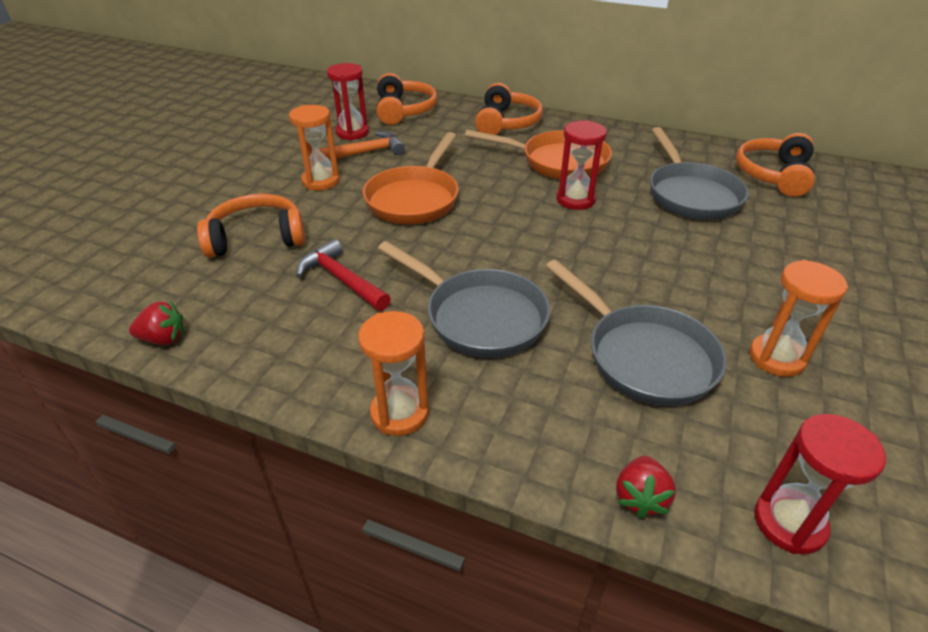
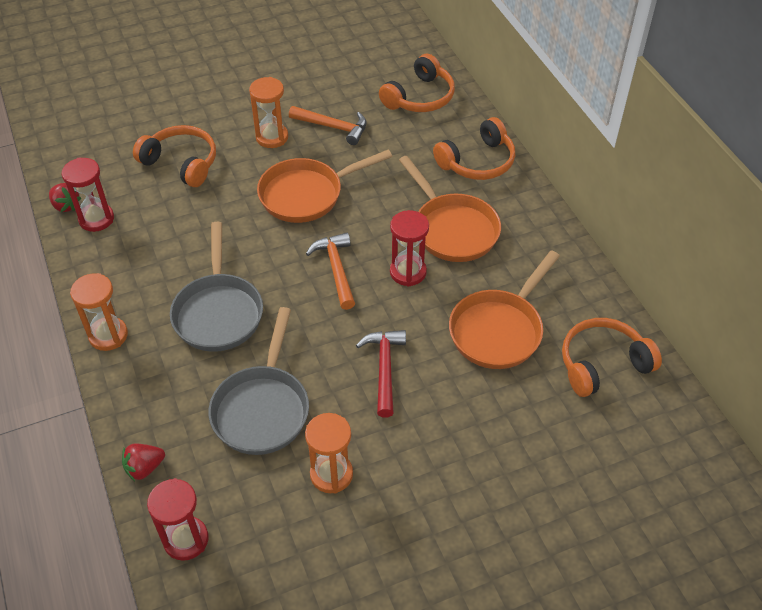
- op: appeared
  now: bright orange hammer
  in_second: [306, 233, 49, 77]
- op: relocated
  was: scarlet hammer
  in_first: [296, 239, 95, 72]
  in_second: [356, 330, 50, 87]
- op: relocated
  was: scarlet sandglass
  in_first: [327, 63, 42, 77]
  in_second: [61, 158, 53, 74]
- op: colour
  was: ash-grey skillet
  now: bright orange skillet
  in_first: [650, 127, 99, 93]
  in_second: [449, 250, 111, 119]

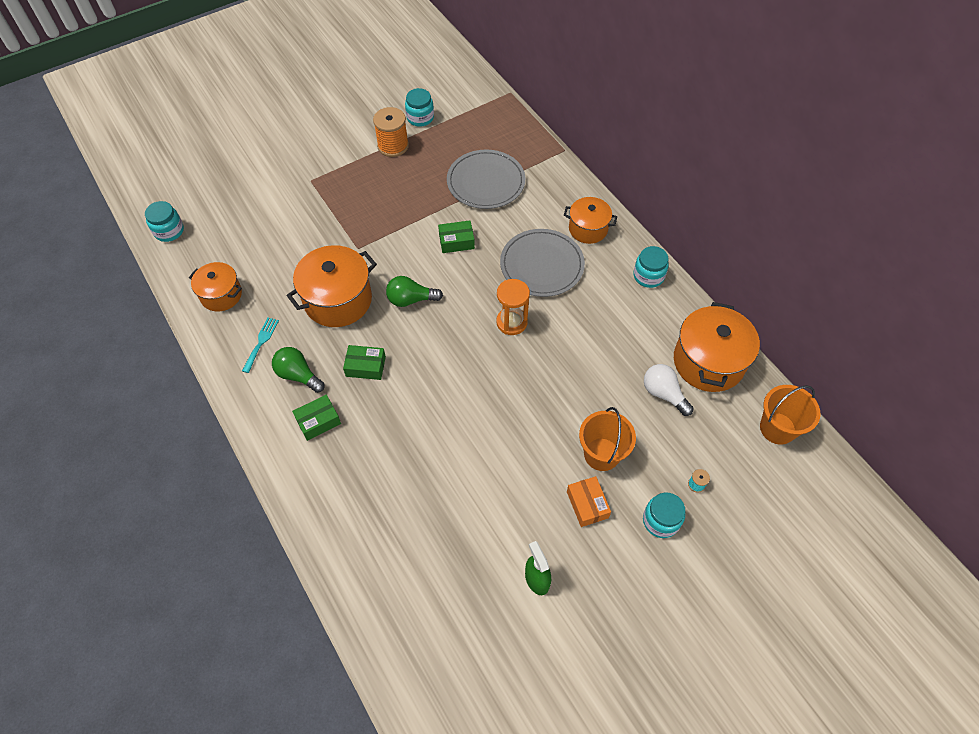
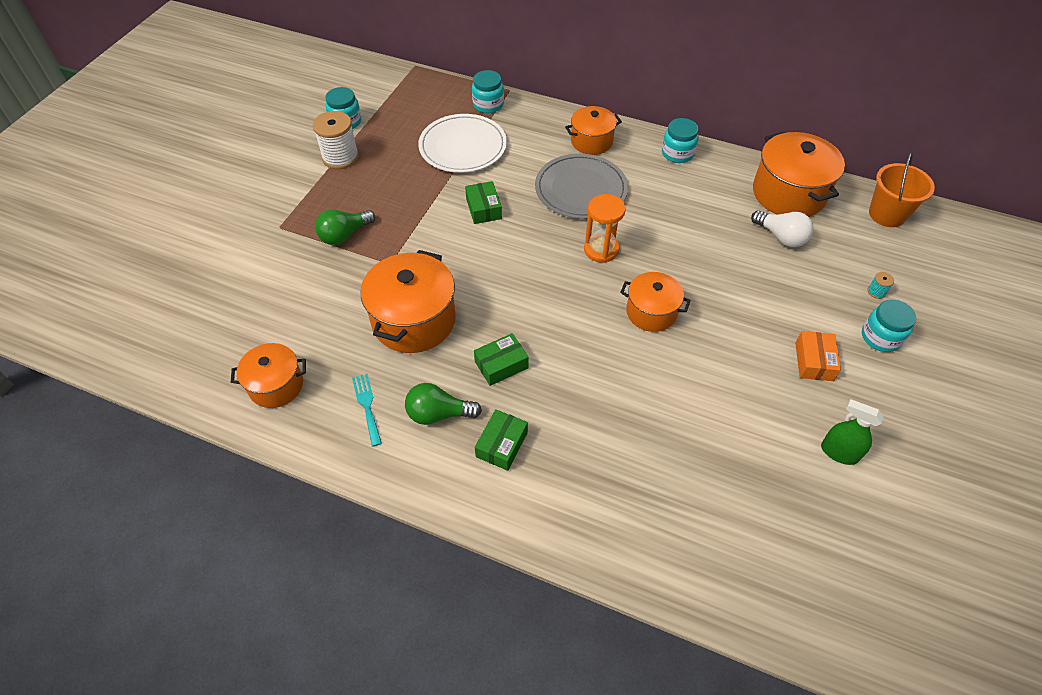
- op: missing
  was: bright orange sand bucket
  in_first: [579, 407, 57, 64]
- op: appeared
  now: bright orange pot
  in_second: [620, 272, 71, 60]
- op: relocated
  was: teal preserve jar
  in_first: [145, 201, 39, 41]
  in_second: [472, 70, 32, 43]
- op: relocated
  was: leaf-green light bulb
  in_first: [386, 276, 57, 31]
  in_second: [315, 209, 60, 36]
- op: colour
  was: bright orange reel of thread
  now: white reel of thread
  in_first: [373, 107, 36, 50]
  in_second: [313, 111, 46, 58]
- op: colour
  was: ash-grey dinner plate
  now: white dinner plate
  in_first: [447, 150, 78, 59]
  in_second: [418, 114, 89, 59]
- op: spun
  was: leaf-green box
  in_first: [438, 220, 37, 33]
  in_second: [465, 181, 37, 43]
  clockwise: -60
- op: spun
  was: bright orange box
  in_first: [567, 476, 44, 51]
  in_second: [795, 331, 46, 50]
  clockwise: 60
- op: spun
  was: white light bulb
  in_first: [644, 364, 50, 52]
  in_second: [751, 210, 63, 37]
  clockwise: -150

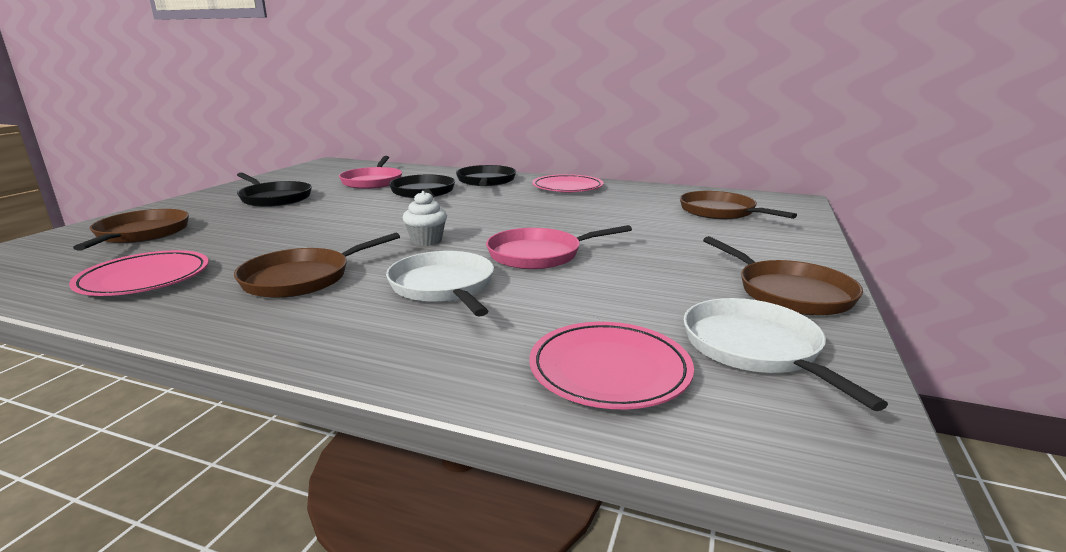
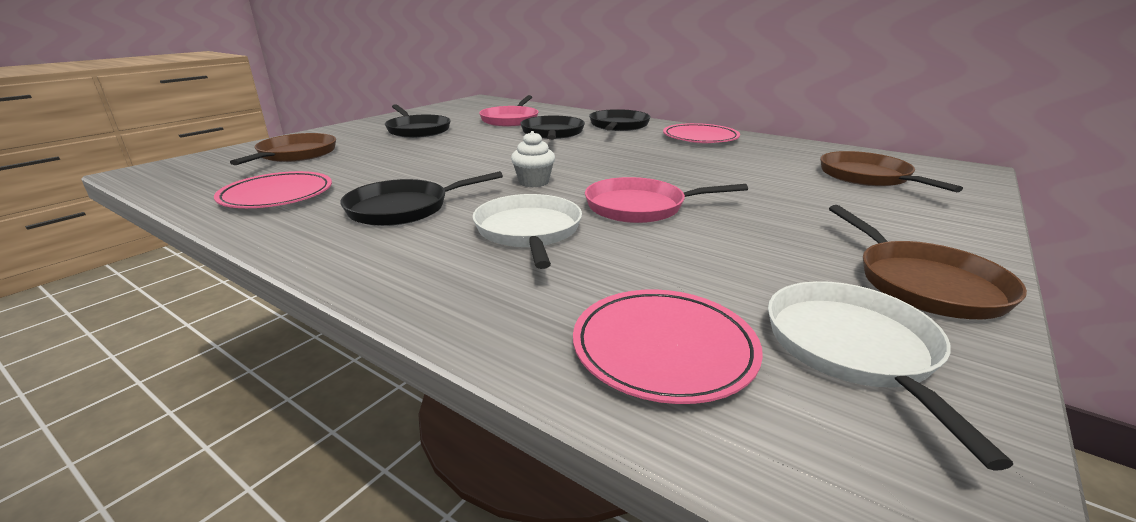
- op: colour
  was: dark brown skillet
  now: jet-black skillet
  in_first: [234, 233, 166, 65]
  in_second: [340, 171, 163, 55]

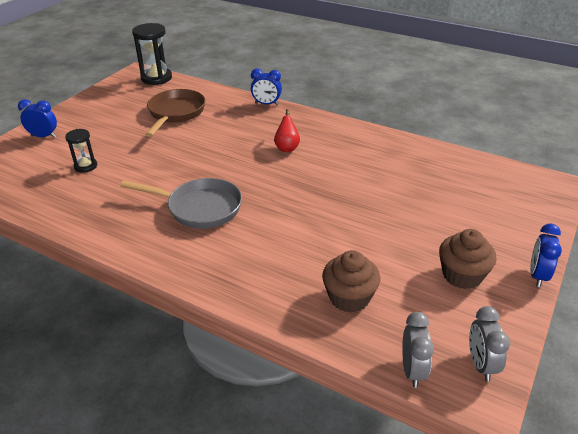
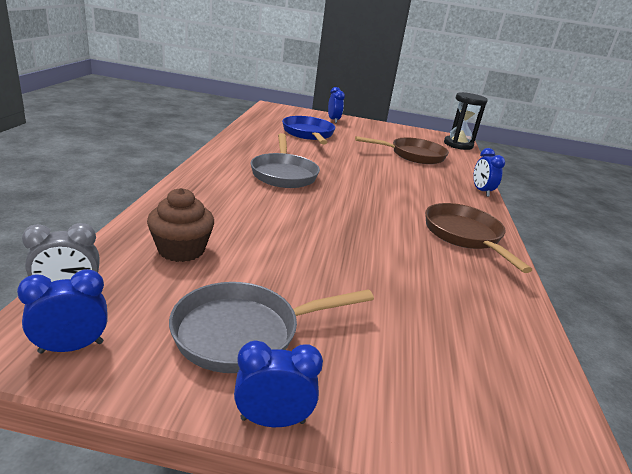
- op: missing
  was: scarlet toy pear
  in_first: [274, 109, 26, 43]
- op: appeared
  now: dark brown skillet
  in_second: [425, 203, 107, 70]
- op: exchanged
  was: jet-black sandglass
  now: cobalt skillet
  in_first: [65, 129, 32, 44]
  in_second: [282, 116, 53, 28]
- op: exchanged
  was: dark brown muffin
  now: ash-grey skillet
  in_first: [439, 229, 58, 60]
  in_second: [169, 282, 205, 91]
- op: colour
  was: ash-grey clock
  now: cobalt clock
  in_first: [469, 306, 41, 76]
  in_second: [17, 269, 91, 85]

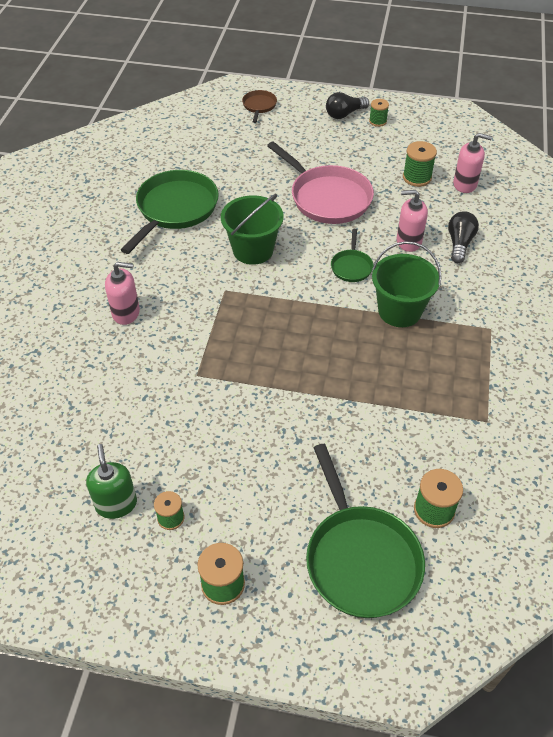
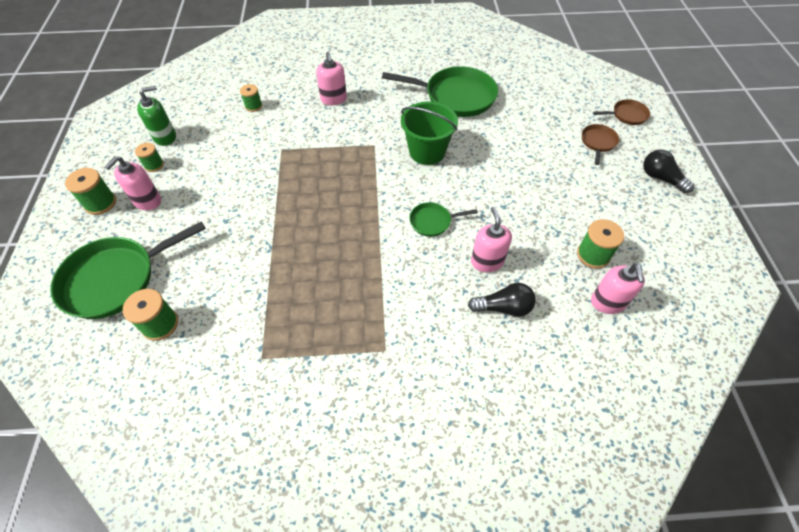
- op: missing
  was: rose-pink skillet
  in_first: [267, 141, 107, 83]
- op: missing
  was: leaf-green sand bucket
  in_first: [372, 241, 70, 86]
- op: appeared
  now: rose-pink soap dispenser
  in_second: [105, 156, 56, 54]
- op: appeared
  now: dark brown skillet
  in_second: [582, 124, 37, 41]
- op: relocated
  was: leaf-green reel of thread
  in_first: [369, 99, 20, 28]
  in_second: [240, 84, 22, 28]

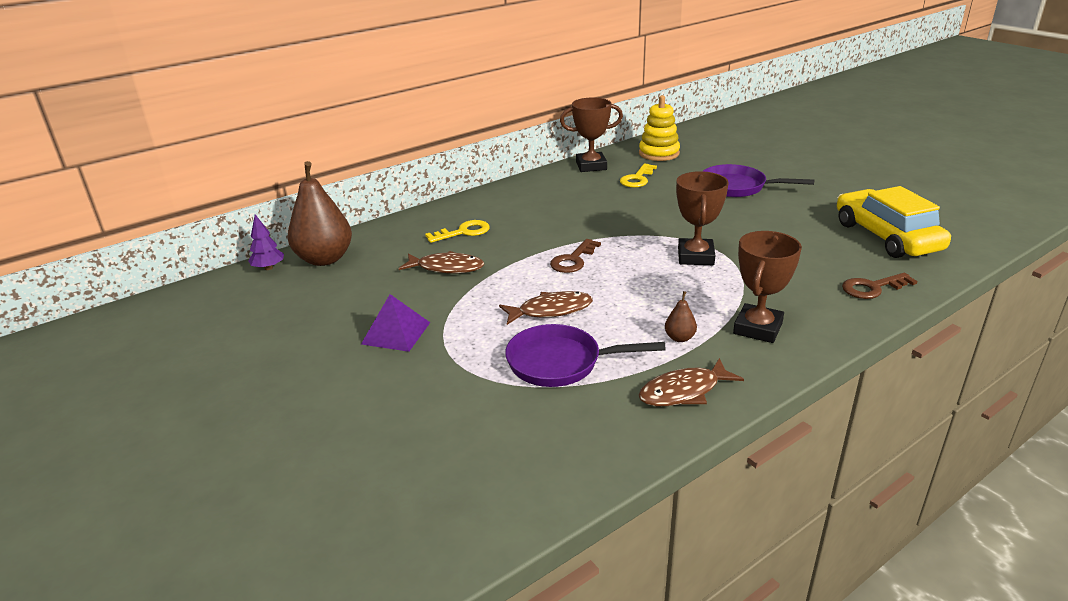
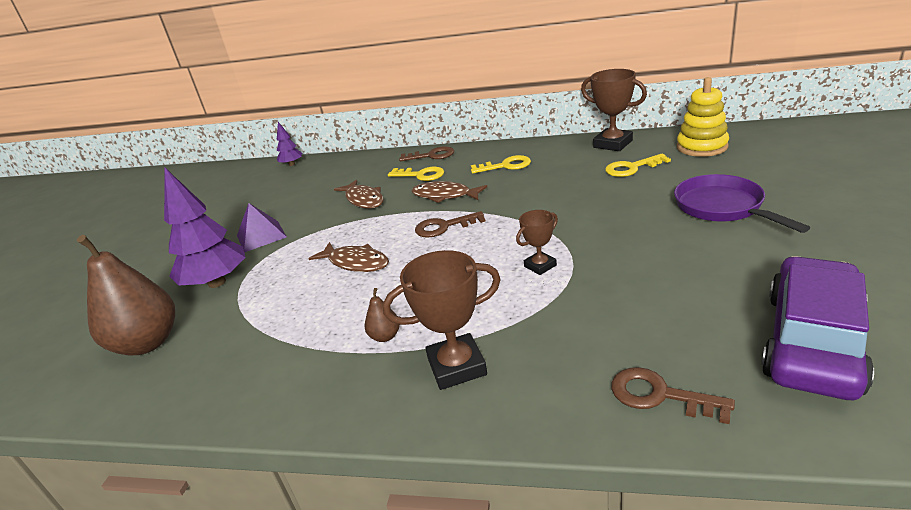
- op: missing
  was: royal purple skillet
  in_first: [505, 324, 161, 63]
- op: appeared
  now: royal purple toy tree
  in_second: [164, 167, 82, 121]
- op: appeared
  now: dark brown latchkey
  in_second: [399, 146, 55, 15]
- op: appeared
  now: yellow latchkey
  in_second: [471, 155, 60, 18]
- op: relocated
  was: dark brown toy pear
  in_first: [287, 161, 65, 105]
  in_second: [77, 235, 98, 121]
- op: relocated
  was: dark brown fish figure
  in_first: [639, 358, 105, 48]
  in_second: [411, 181, 76, 22]
- op: colour
  was: yellow toy car
  now: royal purple toy car
  in_first: [837, 186, 114, 72]
  in_second: [761, 256, 113, 144]
- op: size
  was: dark brown trophy
  in_first: [676, 171, 53, 94]
  in_second: [516, 210, 42, 65]
  ratio: 0.58

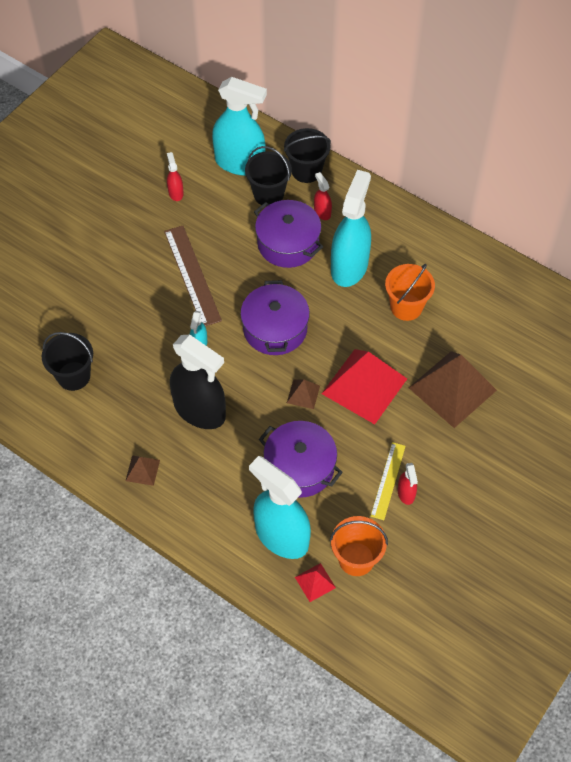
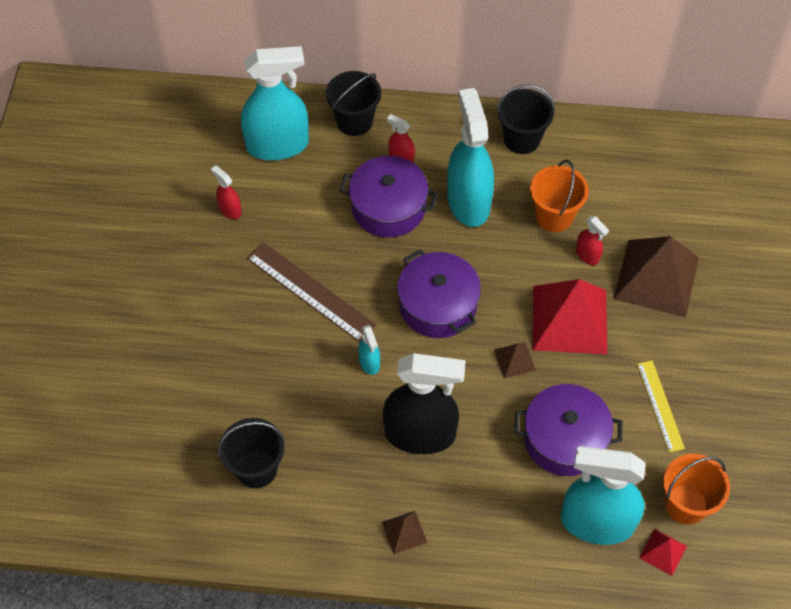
- op: relocated
  was: jet-black sand bucket
  in_first: [245, 146, 47, 59]
  in_second: [497, 84, 58, 70]
- op: relocated
  was: scarlet sprayer
  in_first: [398, 463, 20, 42]
  in_second: [576, 216, 33, 49]

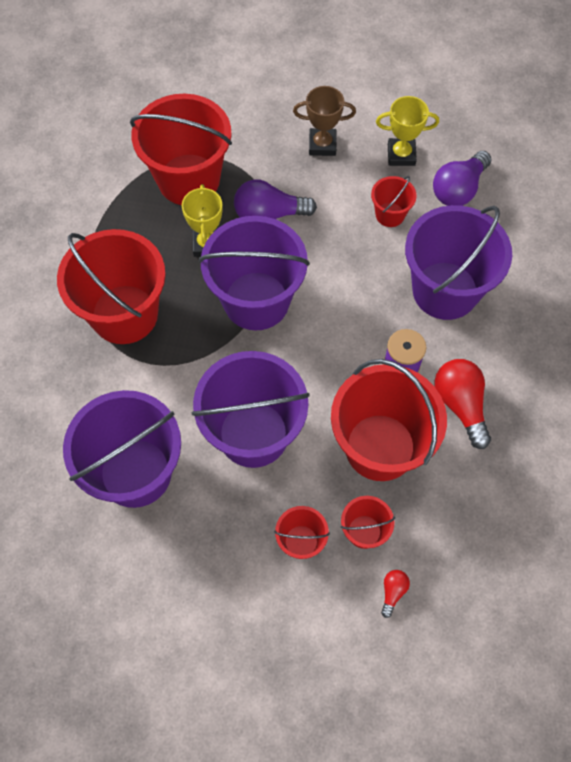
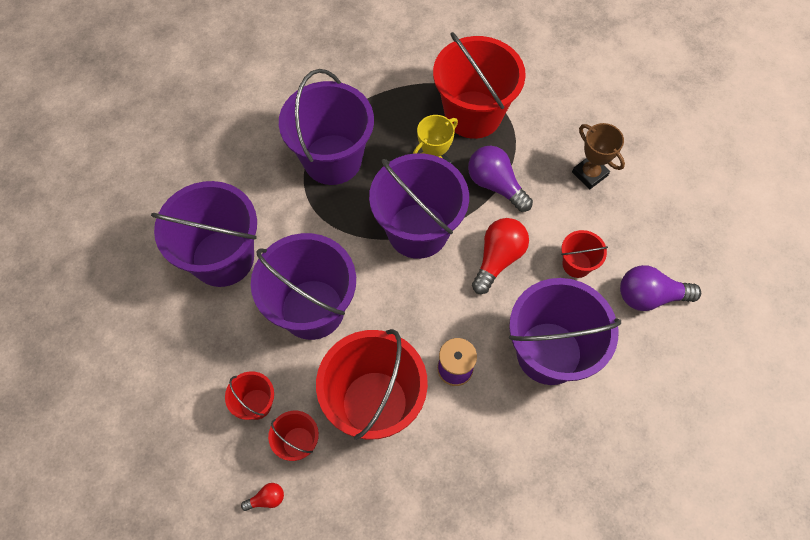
- op: missing
  was: yellow trophy
  in_first: [376, 96, 63, 70]
- op: relocated
  was: scarlet light bulb
  in_first: [434, 359, 57, 90]
  in_second: [472, 218, 57, 76]
- op: colour
  was: scarlet sand bucket
  now: royal purple sand bucket
  in_first: [57, 229, 109, 115]
  in_second: [279, 69, 95, 116]

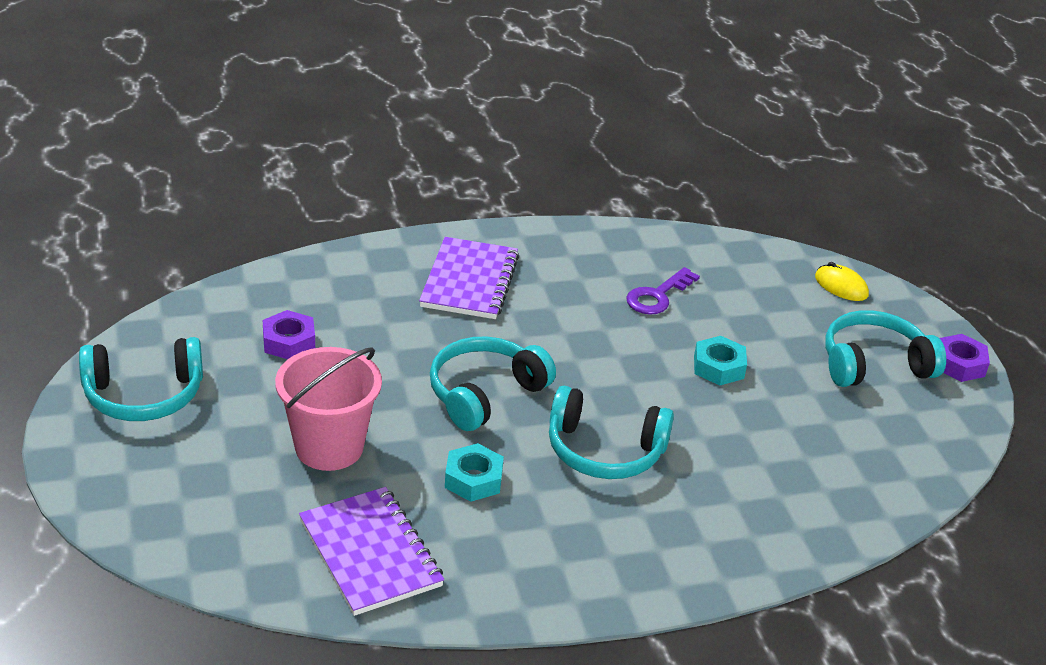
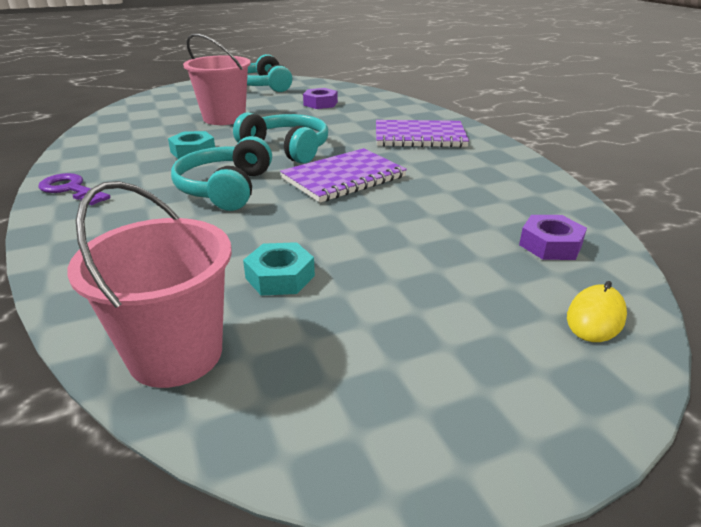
- op: missing
  was: teal over-ear headphones
  in_first: [825, 310, 121, 77]
- op: appeared
  now: rose-pink sand bucket
  in_second: [67, 181, 165, 207]
- op: relocated
  was: royal purple notepad
  in_first: [299, 487, 145, 129]
  in_second: [280, 148, 127, 55]
- op: relocated
  was: royal purple latchkey
  in_first: [626, 267, 74, 48]
  in_second: [38, 173, 73, 32]
- op: relocated
  was: teal hexagon nut
  in_first: [694, 336, 53, 49]
  in_second: [243, 242, 72, 54]
- op: relocated
  was: royal purple hexagon nut
  in_first: [940, 334, 50, 48]
  in_second: [519, 215, 68, 45]

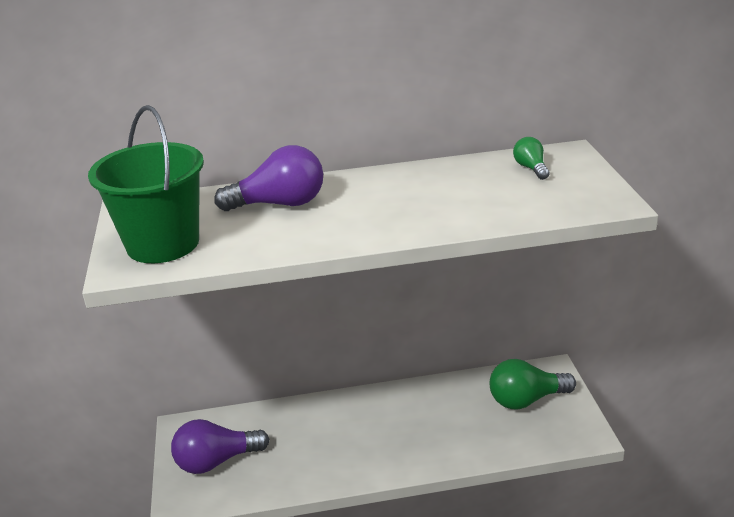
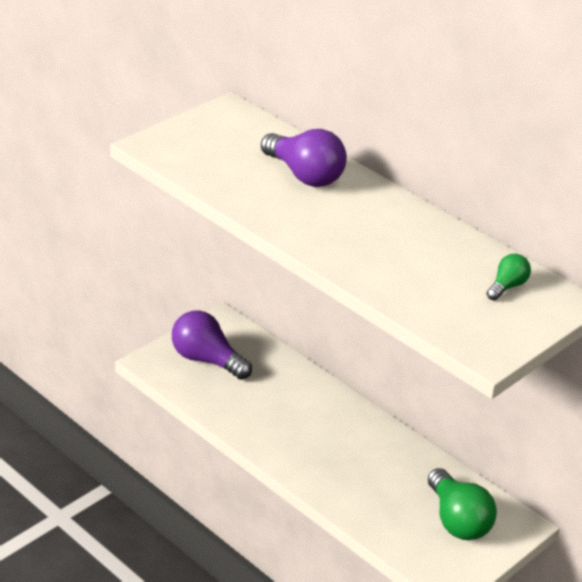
- op: missing
  was: leaf-green sand bucket
  in_first: [88, 105, 116, 158]
- op: spun
  was: leaf-green light bulb
  in_first: [490, 359, 86, 50]
  in_second: [428, 468, 69, 72]
  clockwise: -150

